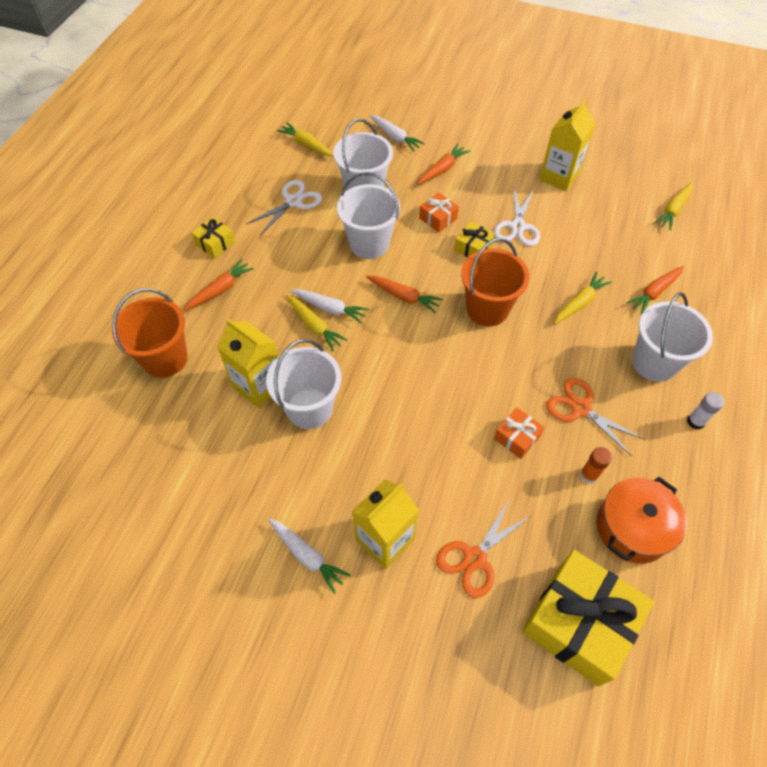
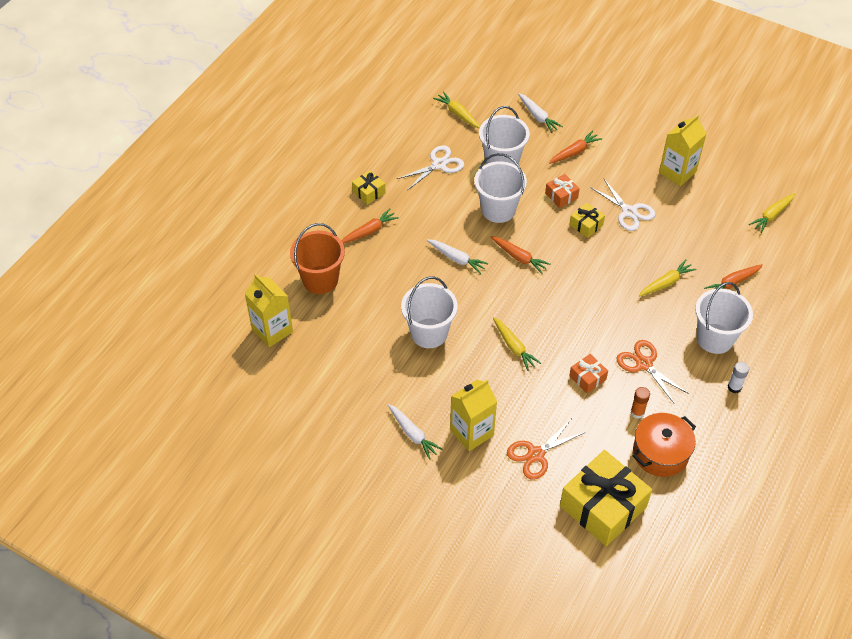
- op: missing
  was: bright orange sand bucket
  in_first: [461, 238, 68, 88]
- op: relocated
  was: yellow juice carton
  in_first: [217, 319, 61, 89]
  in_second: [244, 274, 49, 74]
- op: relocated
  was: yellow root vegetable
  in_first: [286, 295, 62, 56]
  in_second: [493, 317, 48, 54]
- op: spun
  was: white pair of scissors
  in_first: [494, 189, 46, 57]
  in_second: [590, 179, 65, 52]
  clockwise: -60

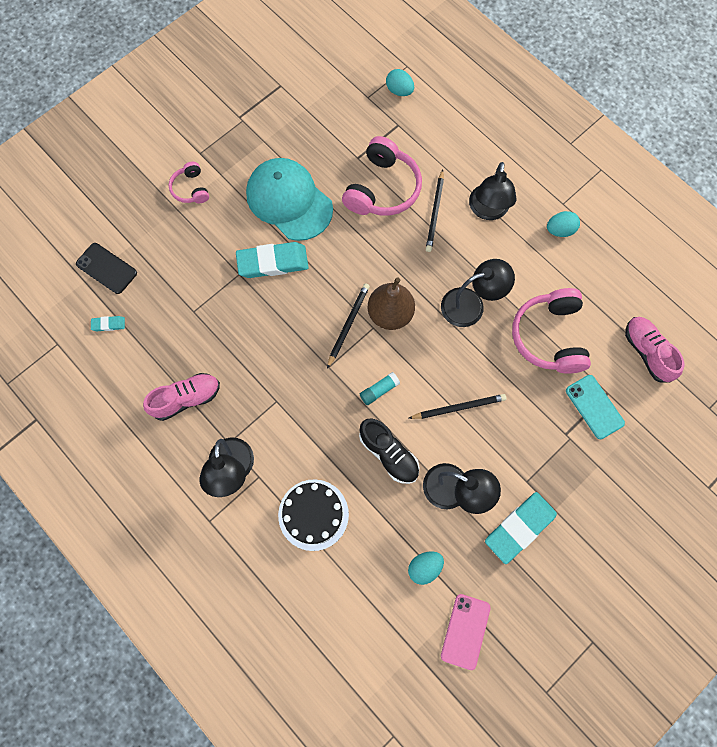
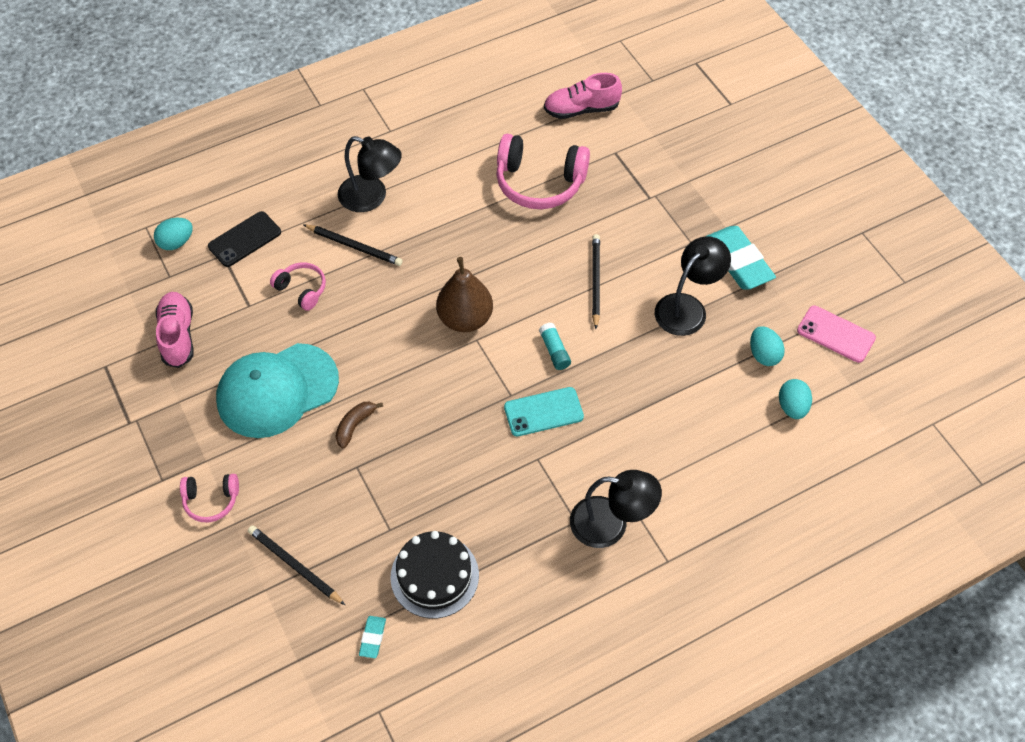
- op: missing
  was: jet-black lace-up shoe
  in_first: [359, 418, 60, 66]
- op: missing
  was: jet-black desk lamp
  in_first: [441, 259, 74, 68]
- op: relocated
  was: jet-black phone
  in_first: [76, 243, 61, 51]
  in_second: [208, 211, 73, 56]
- op: relocated
  was: rose-pink lace-up shoe
  in_first: [143, 373, 77, 48]
  in_second: [156, 292, 37, 76]
- op: relocated
  was: jet-black layer cake
  in_first: [278, 479, 71, 72]
  in_second: [390, 531, 89, 87]
- op: relocated
  was: jet-black wooden pencil
  in_first: [327, 283, 43, 85]
  in_second: [248, 525, 97, 80]
- op: relocated
  was: teal egg
  in_first: [547, 211, 33, 26]
  in_second: [779, 379, 33, 40]
- op: relocated
  was: teal phone
  in_first: [566, 375, 59, 64]
  in_second: [504, 387, 80, 49]
- op: exchanged
  was: teal gum eraser
  now: dark brown banana fruit
  in_first: [236, 242, 73, 36]
  in_second: [335, 402, 48, 47]
- op: size
  was: rose-pink over-ear headphones
  in_first: [342, 136, 80, 80]
  in_second: [270, 262, 56, 49]
  ratio: 0.53

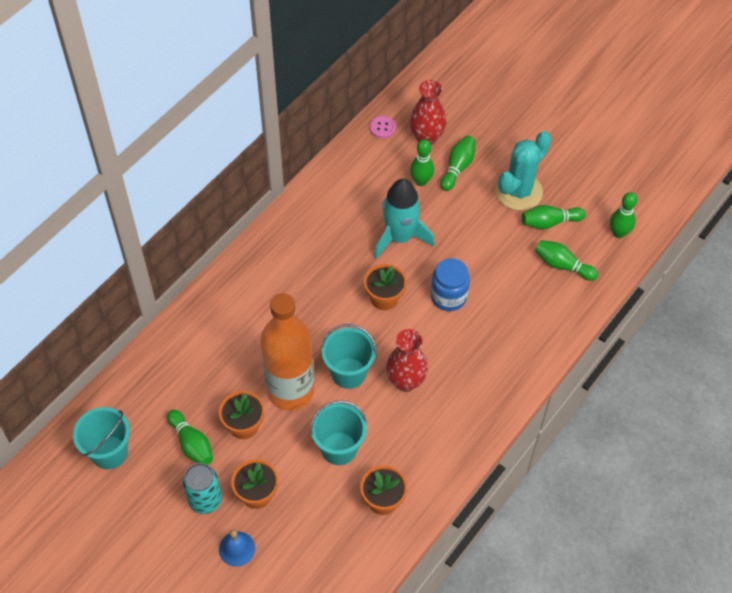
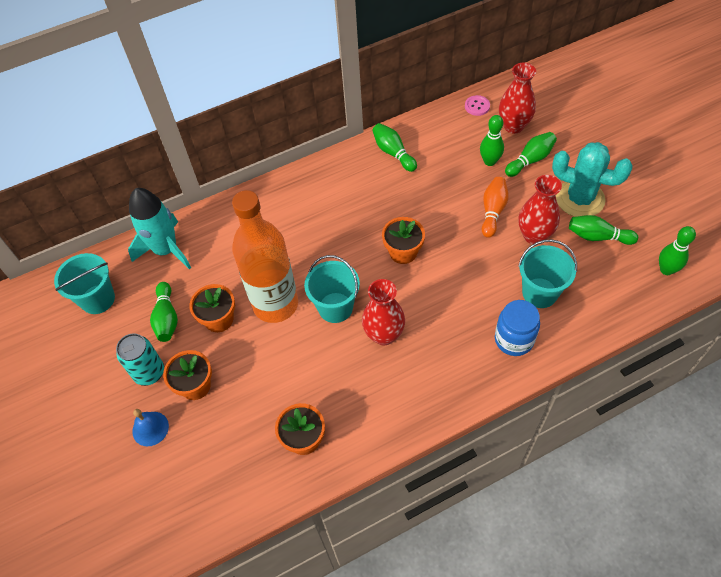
- op: appeared
  now: bright orange skittle
  in_second: [482, 177, 27, 61]
- op: appeared
  now: scarlet vase
  in_second: [519, 175, 43, 70]
- op: relocated
  was: teal sand bucket
  in_first: [310, 400, 57, 65]
  in_second: [518, 240, 59, 68]
- op: relocated
  was: teal rocket
  in_first: [374, 179, 61, 80]
  in_second: [128, 188, 63, 81]
- op: relocated
  was: cobalt preserve jar
  in_first: [431, 258, 39, 53]
  in_second: [495, 300, 45, 56]
- op: relocated
  was: leaf-green skittle
  in_first: [535, 240, 63, 41]
  in_second: [372, 123, 45, 49]
- op: spun
  was: teal cactus
  in_first: [495, 131, 56, 80]
  in_second: [552, 142, 81, 75]
  clockwise: 45

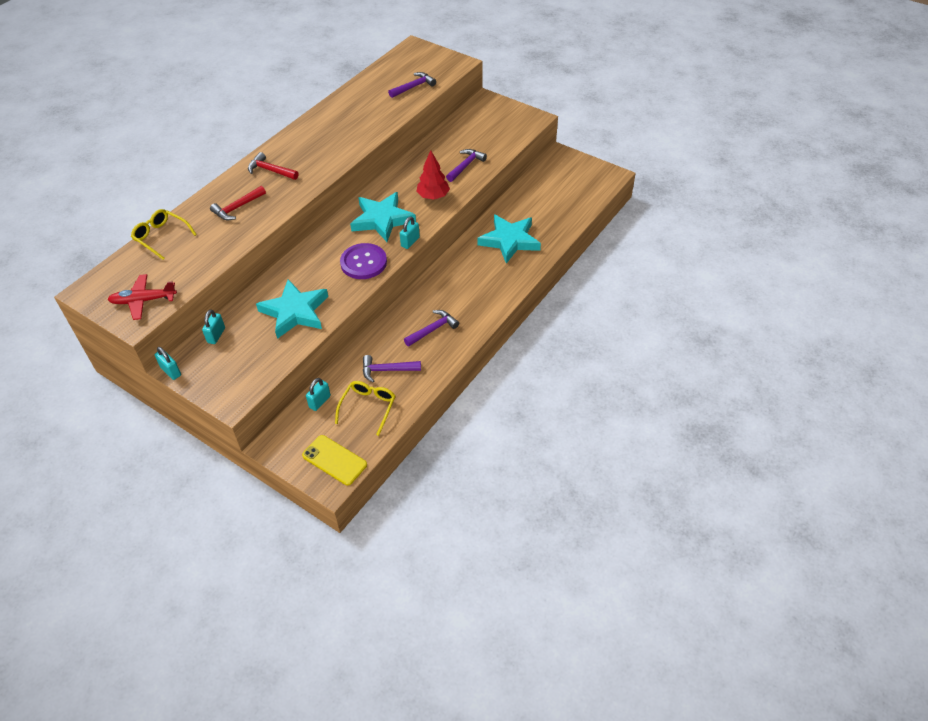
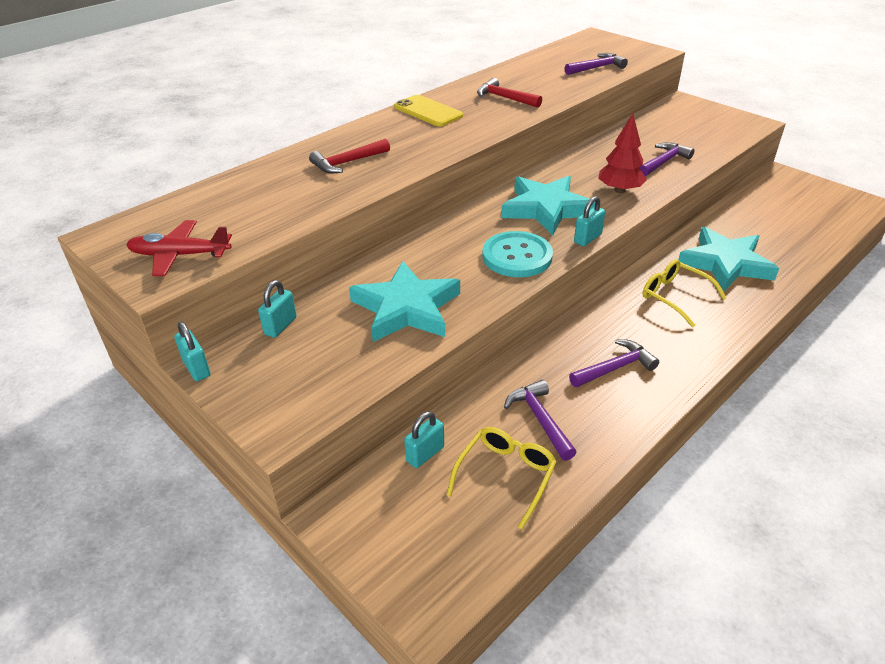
- op: relocated
  was: yellow eyeglasses
  in_first: [131, 209, 66, 51]
  in_second: [643, 259, 84, 68]
- op: relocated
  was: scarlet hammer
  in_first: [248, 152, 51, 28]
  in_second: [477, 78, 65, 30]
- op: relocated
  was: yellow phone
  in_first: [302, 435, 65, 50]
  in_second: [394, 95, 69, 31]
- op: colour
  was: royal purple sewing button
  now: teal sewing button
  in_first: [340, 243, 47, 36]
  in_second: [482, 231, 71, 46]
- op: spun
  was: royal purple hammer
  in_first: [363, 355, 58, 27]
  in_second: [504, 380, 73, 81]
  clockwise: 60

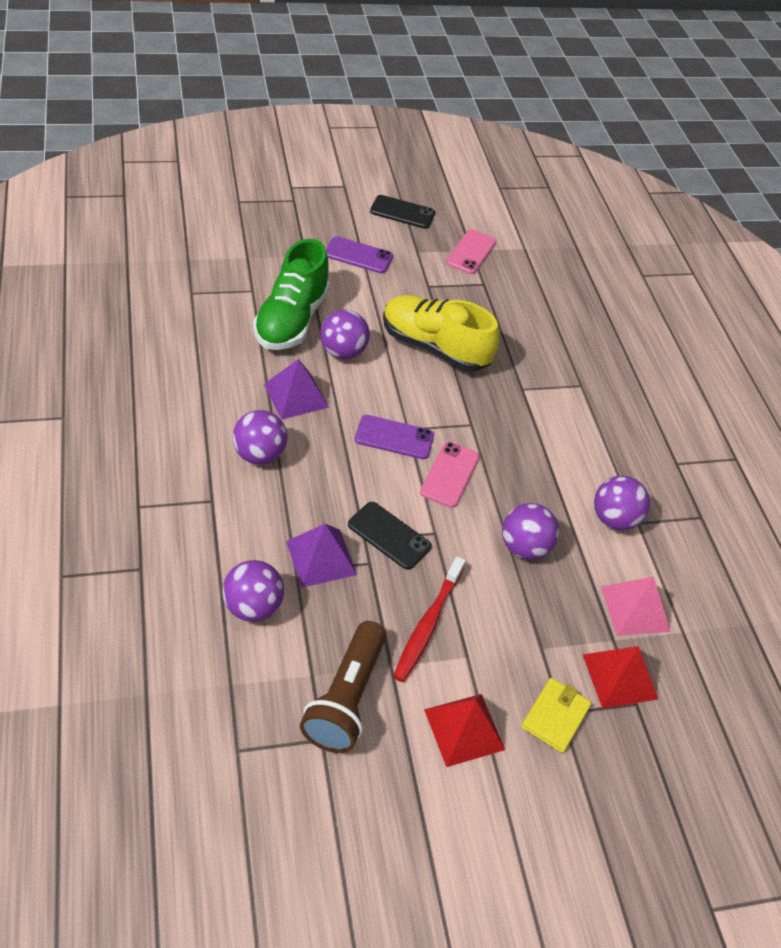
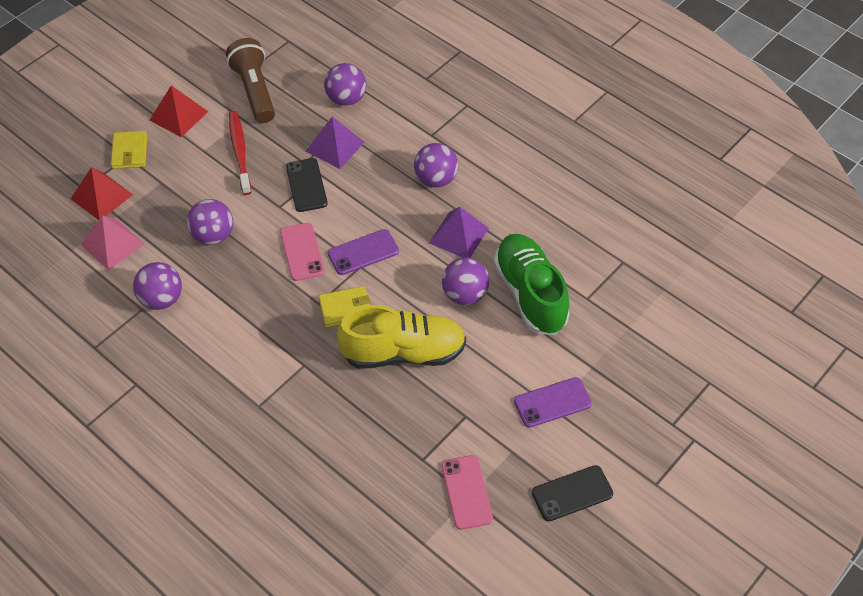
- op: appeared
  now: yellow wallet
  in_second: [319, 286, 52, 42]
- op: spun
  was: jet-black phone
  in_first: [348, 502, 84, 68]
  in_second: [286, 158, 42, 54]
  clockwise: 75

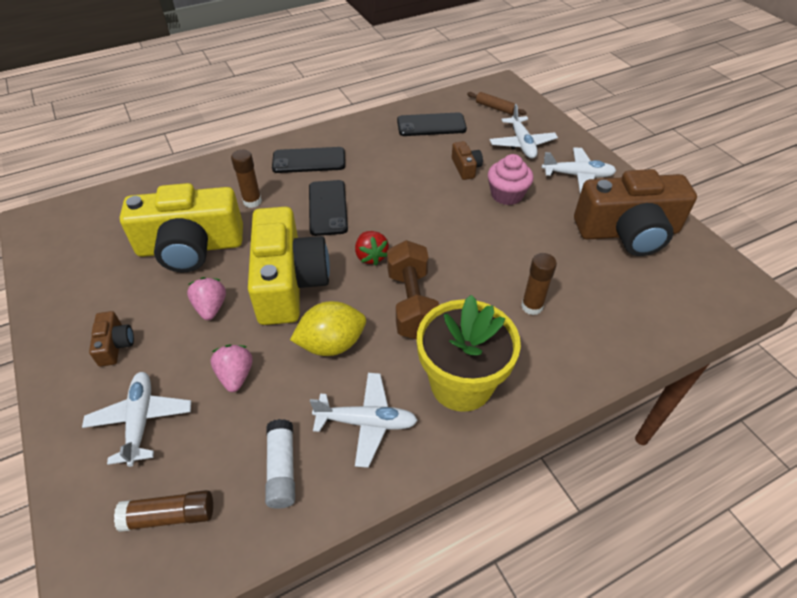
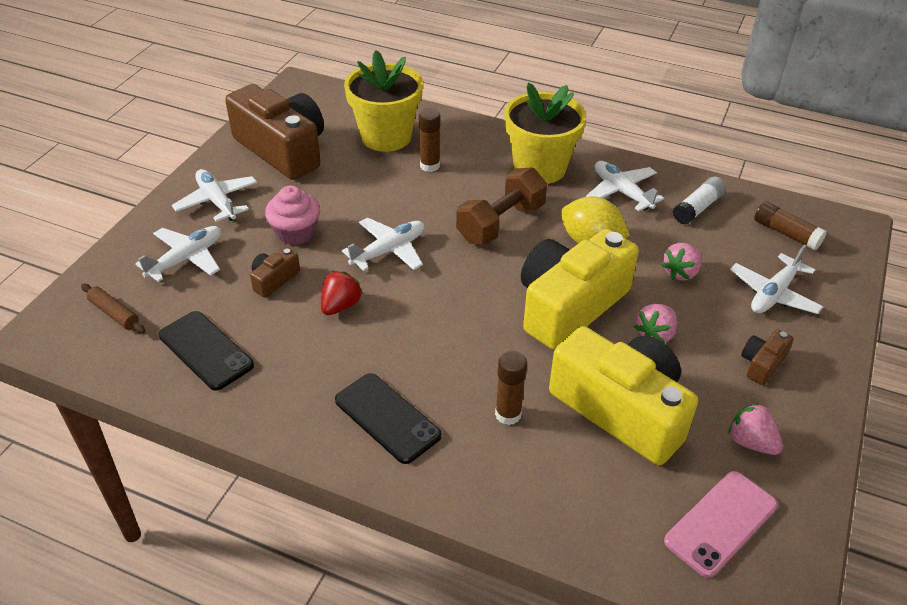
- op: missing
  was: jet-black phone
  in_first: [309, 180, 39, 56]
- op: appeared
  now: white plane
  in_second: [342, 218, 82, 53]
- op: appeared
  now: yellow plant pot
  in_second: [344, 50, 79, 102]
- op: appeared
  now: rose-pink phone
  in_second: [664, 471, 113, 107]
- op: appeared
  now: rose-pink strawberry
  in_second: [728, 403, 55, 52]
- op: relocated
  was: scarlet strawberry
  in_first: [355, 231, 34, 34]
  in_second: [321, 271, 42, 44]
- op: spun
  was: dark brown rolling pin
  in_first: [467, 92, 59, 23]
  in_second: [81, 284, 64, 49]
  clockwise: -45

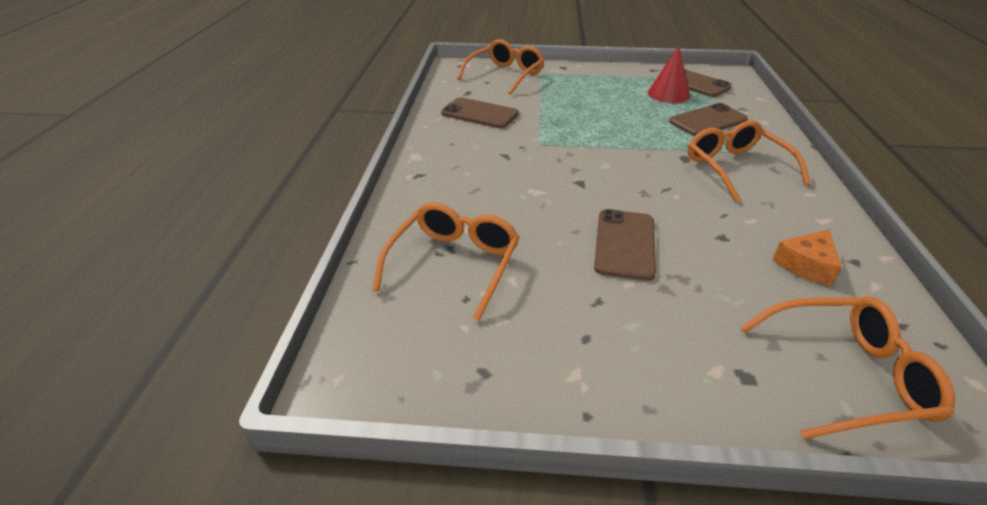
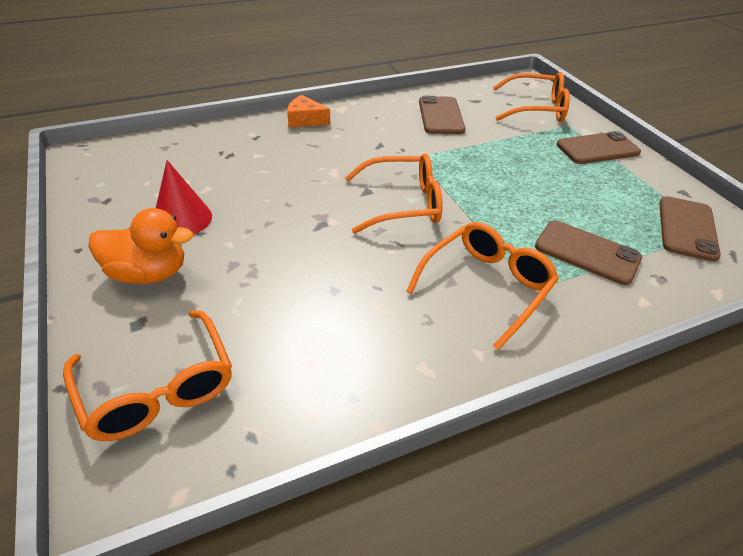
- op: appeared
  now: bright orange rubber duck
  in_second: [88, 208, 105, 76]
- op: relocated
  was: bright orange eyeglasses
  in_first: [373, 202, 146, 119]
  in_second: [345, 153, 98, 81]
- op: relocated
  was: dark brown phone
  in_first: [594, 209, 62, 72]
  in_second: [557, 131, 84, 33]
- op: relocated
  was: scarlet cone shape
  in_first: [647, 46, 43, 57]
  in_second: [156, 160, 56, 75]
- op: relocated
  was: bright orange cheese
  in_first: [772, 229, 70, 57]
  in_second: [287, 95, 43, 33]

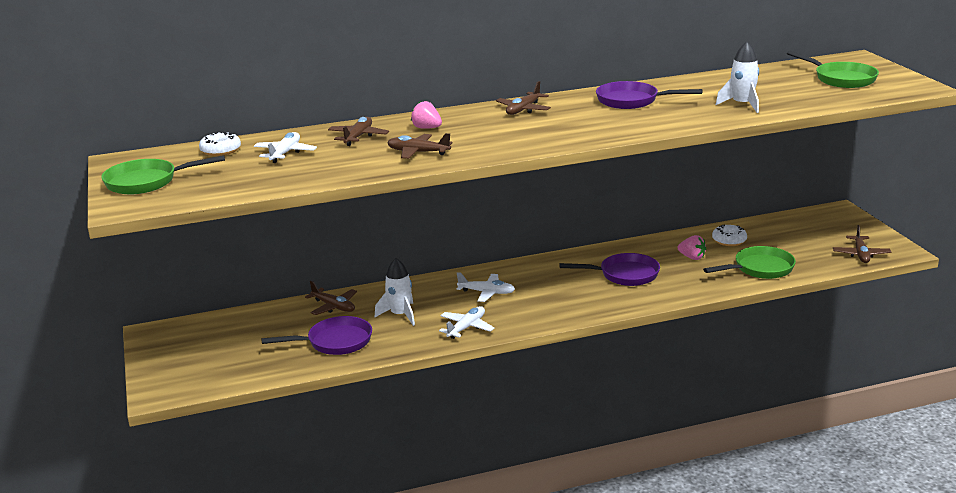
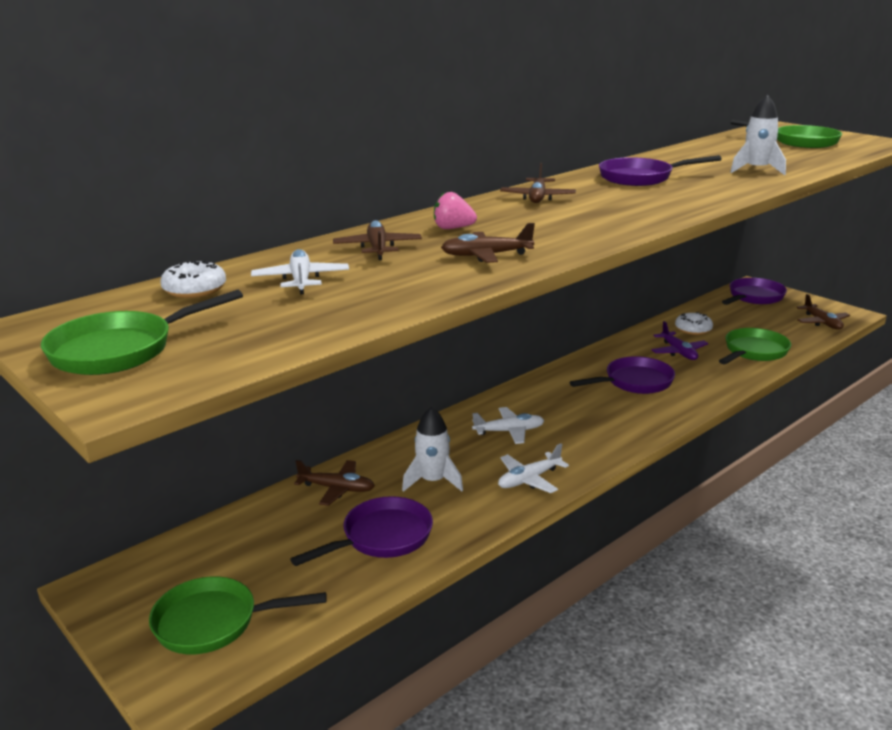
- op: appeared
  now: leaf-green skillet
  in_second: [149, 576, 178, 78]
- op: appeared
  now: royal purple skillet
  in_second: [722, 278, 65, 27]
- op: exchanged
  was: rose-pink strawberry
  now: royal purple plane
  in_first: [678, 235, 28, 25]
  in_second: [652, 321, 56, 39]
- op: spun
  was: white plane
  in_first: [439, 306, 55, 33]
  in_second: [498, 443, 71, 50]
  clockwise: -135

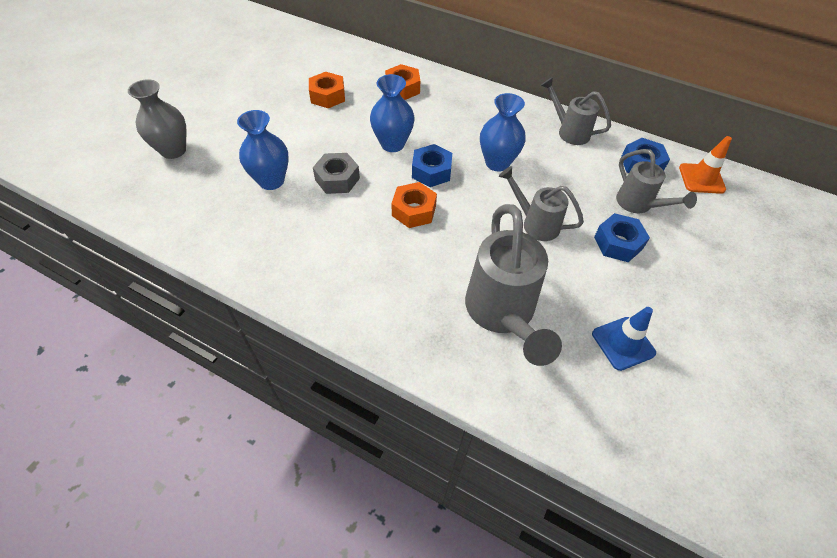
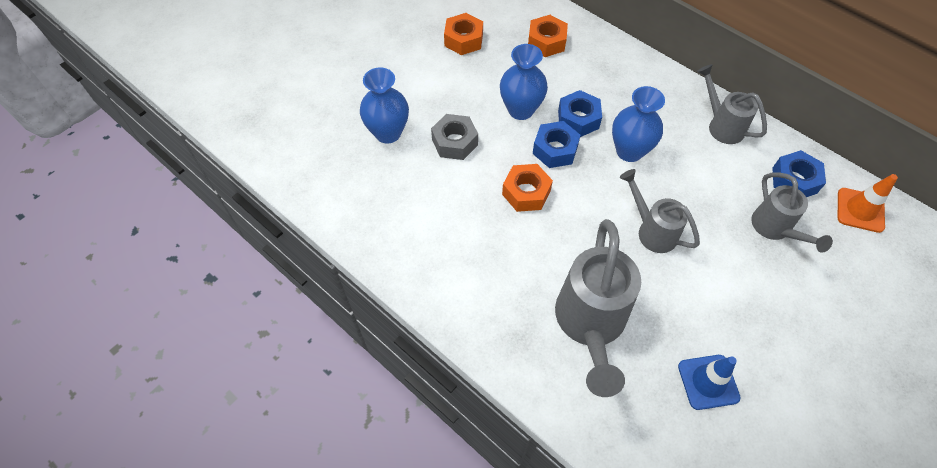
- op: missing
  was: ash-grey vase
  in_first: [128, 79, 59, 80]
- op: relocated
  was: cobalt hexagon nut
  in_first: [594, 213, 56, 49]
  in_second: [558, 90, 44, 47]

